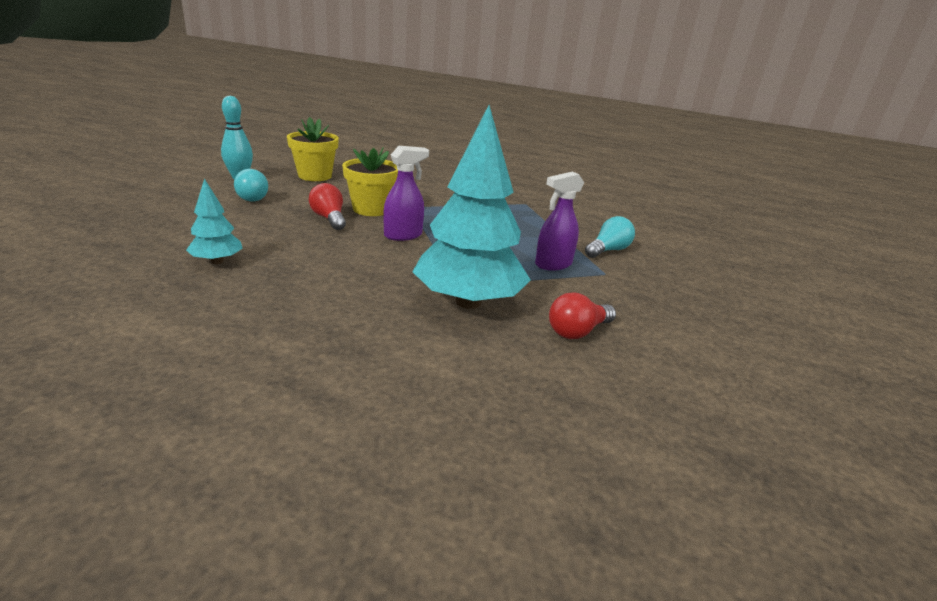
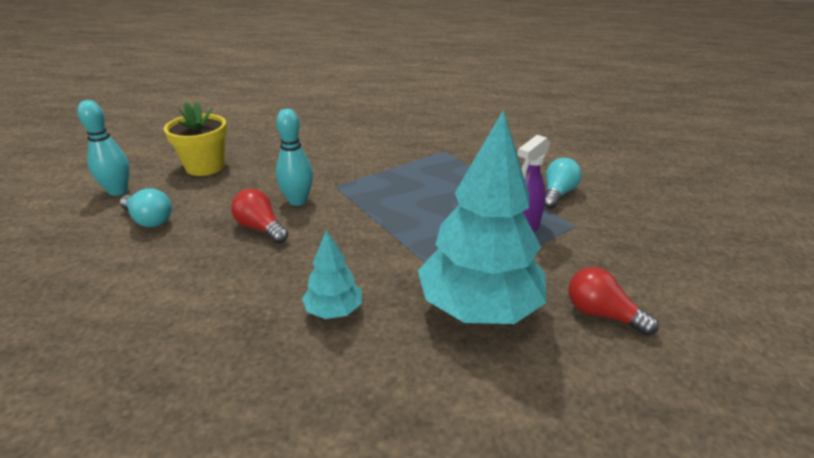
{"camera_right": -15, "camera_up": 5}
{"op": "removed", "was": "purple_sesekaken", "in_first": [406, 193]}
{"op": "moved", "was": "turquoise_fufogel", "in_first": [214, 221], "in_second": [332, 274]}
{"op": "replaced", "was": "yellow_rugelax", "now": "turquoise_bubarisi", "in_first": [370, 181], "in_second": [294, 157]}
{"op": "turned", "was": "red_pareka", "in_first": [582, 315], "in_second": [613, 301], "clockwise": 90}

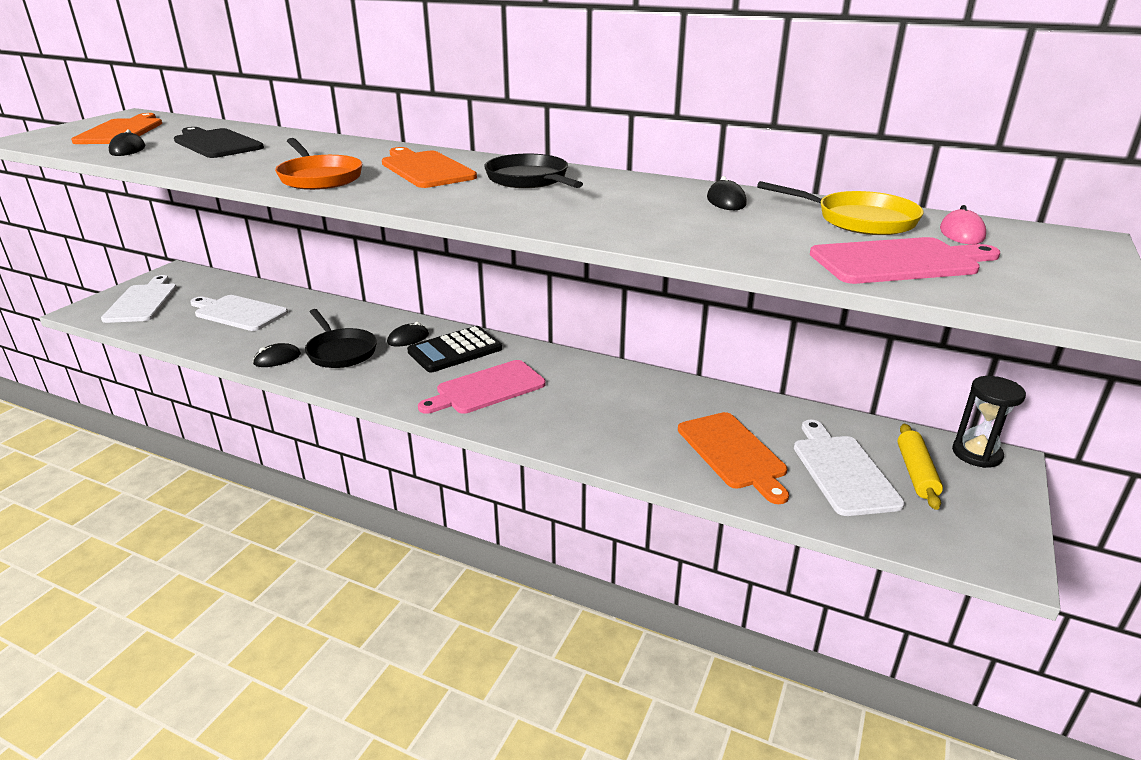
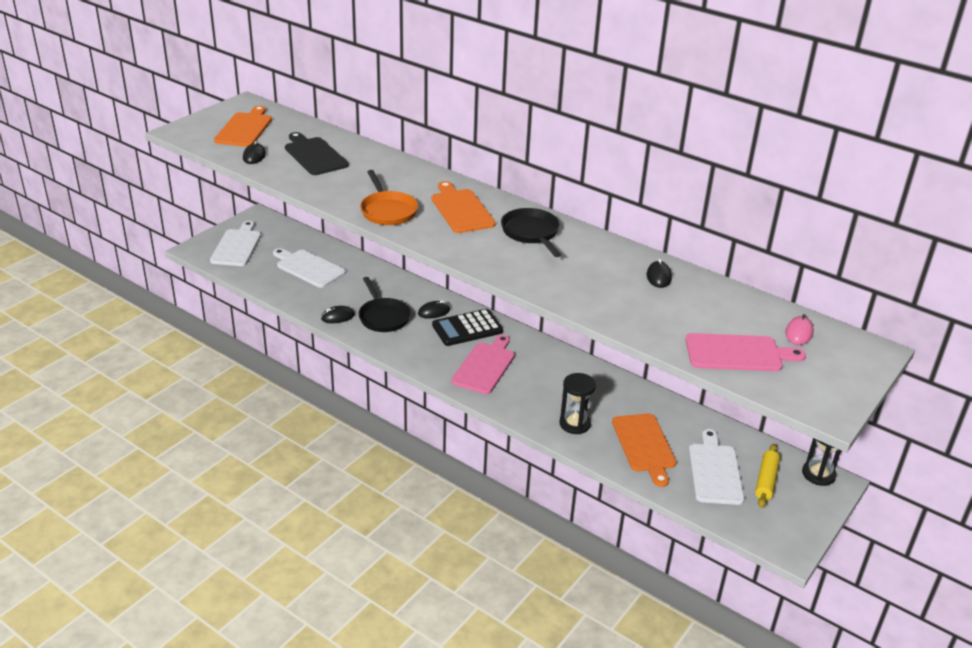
{"camera_right": 10, "camera_up": 5}
{"op": "removed", "was": "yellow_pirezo", "in_first": [840, 208]}
{"op": "added", "now": "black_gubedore", "in_second": [577, 403]}
{"op": "turned", "was": "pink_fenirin", "in_first": [482, 387], "in_second": [483, 364], "clockwise": 135}

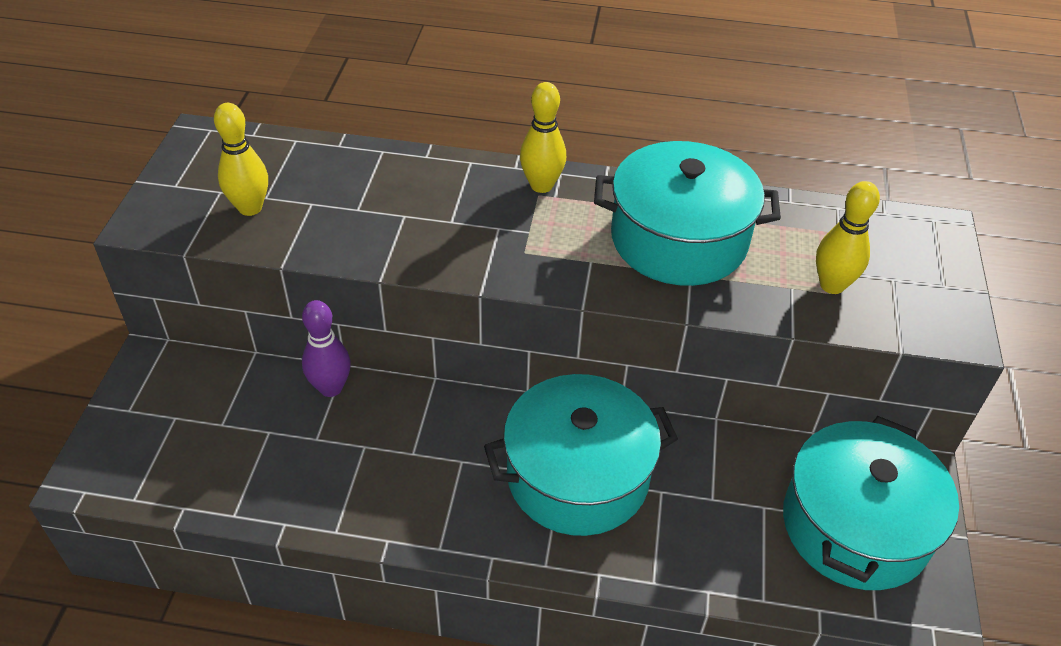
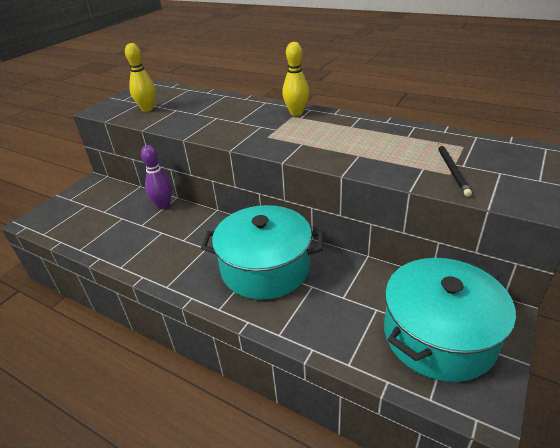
{"camera_right": 25, "camera_up": -10}
{"op": "removed", "was": "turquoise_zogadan", "in_first": [687, 213]}
{"op": "replaced", "was": "yellow_bubarisi", "now": "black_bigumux", "in_first": [848, 237], "in_second": [455, 170]}

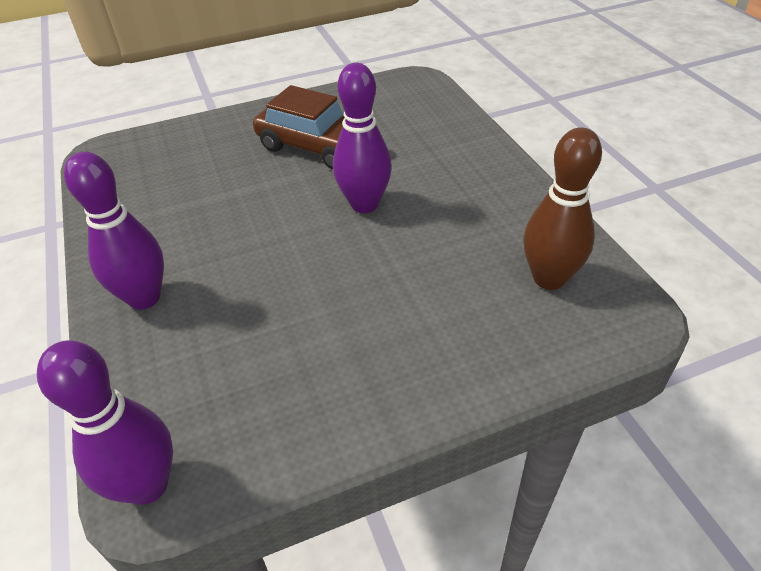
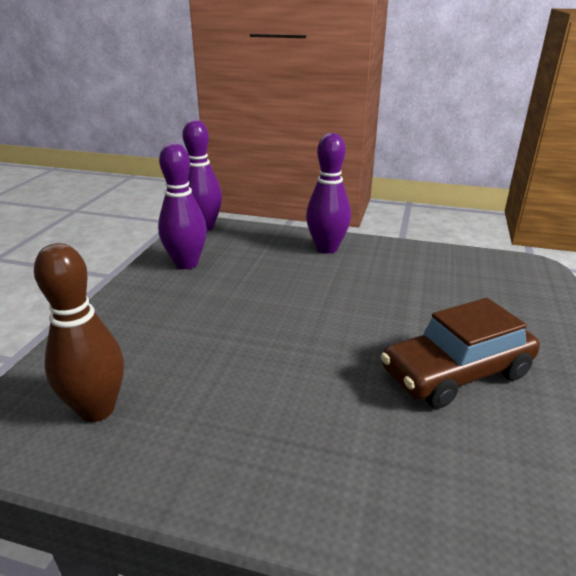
{"camera_right": 125, "camera_up": -15}
{"op": "moved", "was": "purple_bubarisi", "in_first": [362, 138], "in_second": [182, 206]}

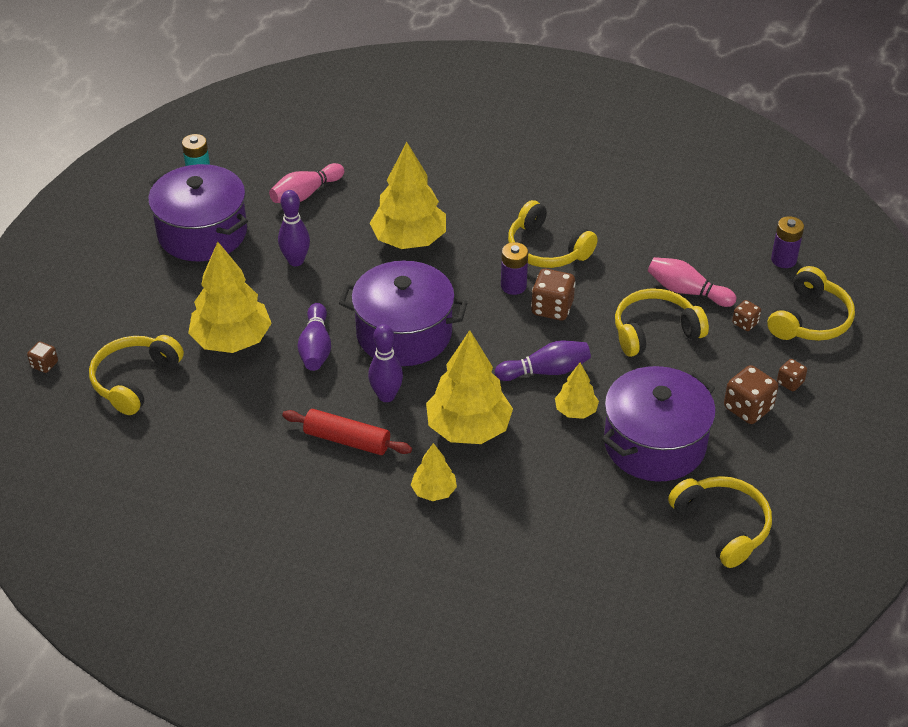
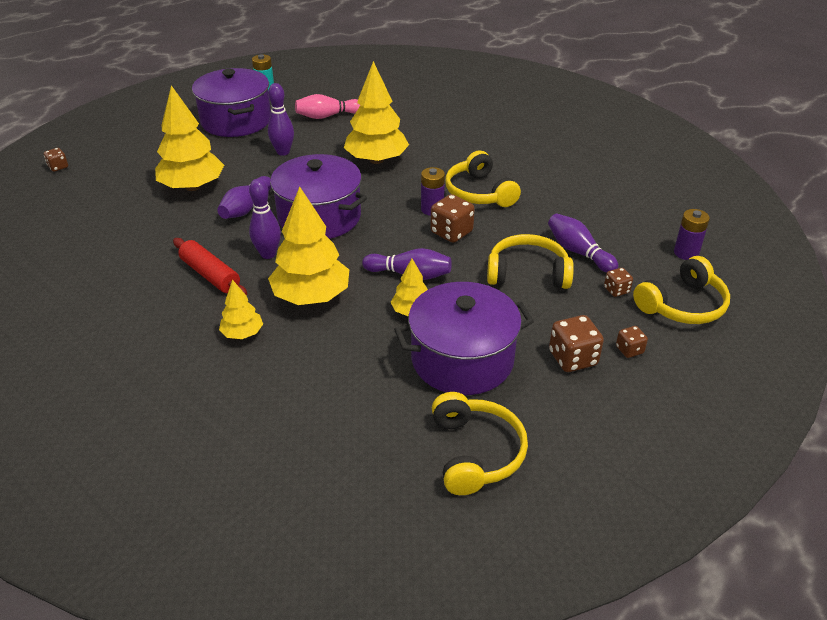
{"camera_right": 25, "camera_up": -5}
{"op": "removed", "was": "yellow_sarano", "in_first": [136, 375]}
{"op": "recoloured", "was": "pink_bubarisi", "now": "purple_bubarisi", "in_first": [692, 282], "in_second": [583, 243]}

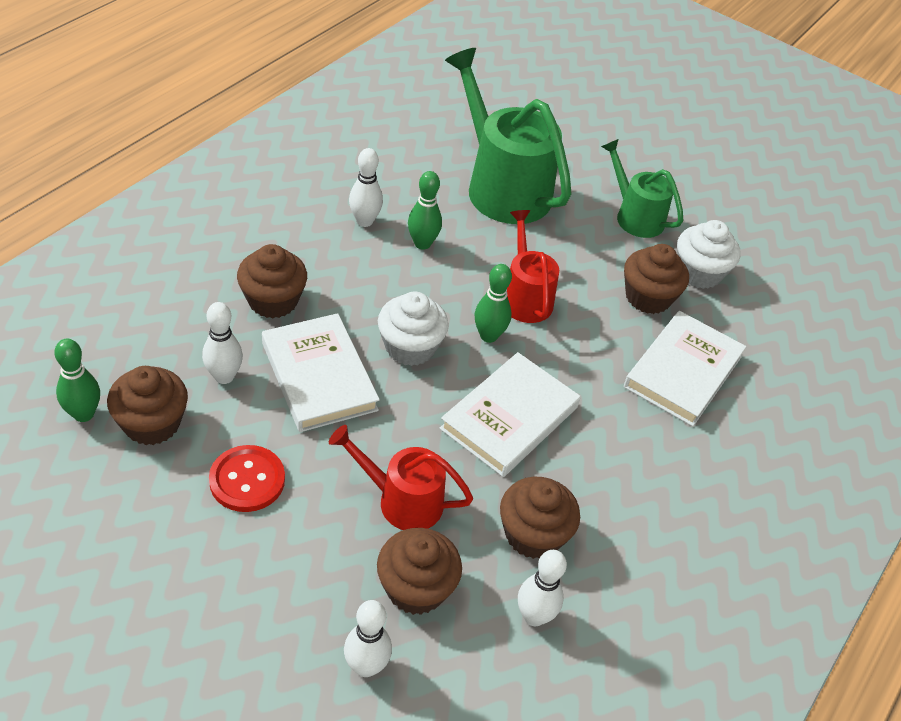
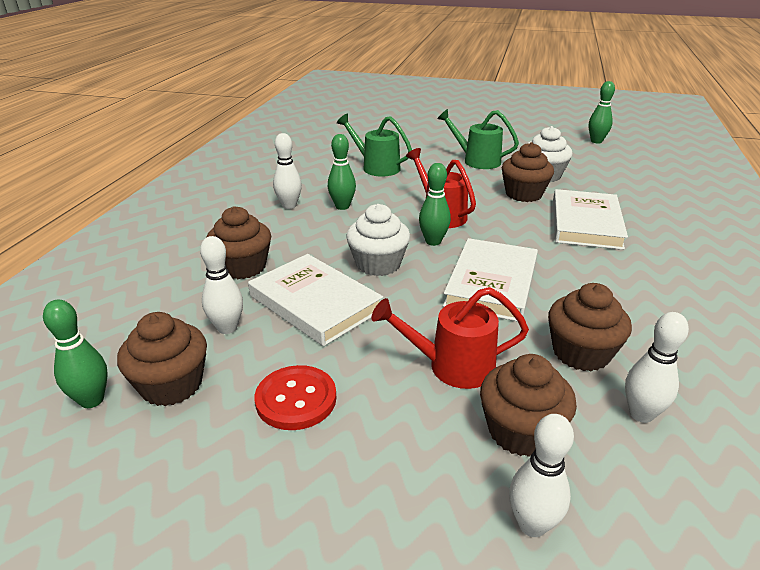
{"camera_right": -15, "camera_up": -15}
{"op": "added", "now": "green_bubarisi", "in_second": [602, 112]}
{"op": "resized", "was": "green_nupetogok", "in_first": [508, 136], "in_second": [374, 145], "ratio": 0.57}

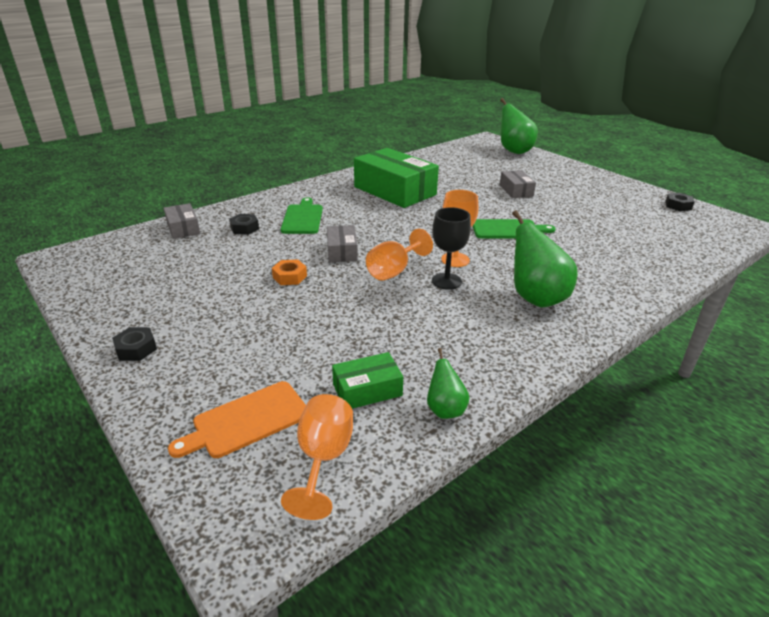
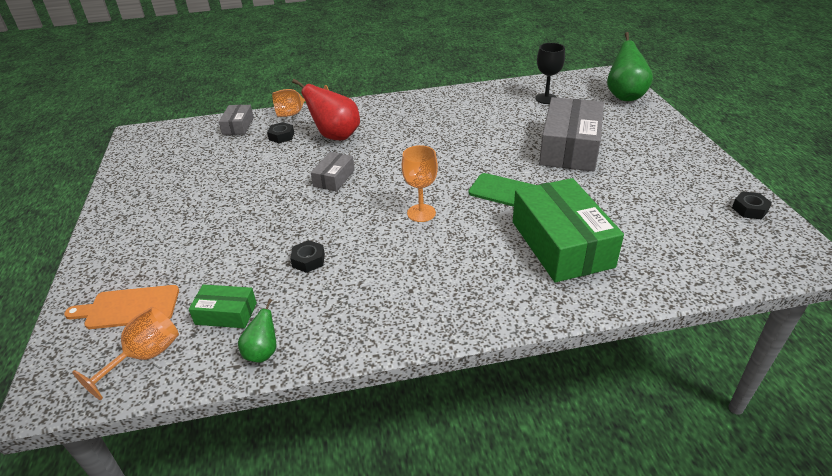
{"camera_right": 30, "camera_up": 5}
{"op": "removed", "was": "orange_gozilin", "in_first": [289, 272]}
{"op": "removed", "was": "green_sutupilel", "in_first": [545, 258]}
{"op": "moved", "was": "black_gozilin", "in_first": [134, 344], "in_second": [307, 256]}
{"op": "moved", "was": "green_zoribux", "in_first": [396, 178], "in_second": [568, 230]}
{"op": "moved", "was": "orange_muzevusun", "in_first": [399, 255], "in_second": [300, 101]}
{"op": "moved", "was": "black_muzevusun", "in_first": [451, 248], "in_second": [550, 73]}
{"op": "replaced", "was": "green_fenirin", "now": "red_sutupilel", "in_first": [302, 215], "in_second": [326, 109]}
{"op": "resized", "was": "grey_zoribux", "in_first": [518, 184], "in_second": [571, 134], "ratio": 2.07}

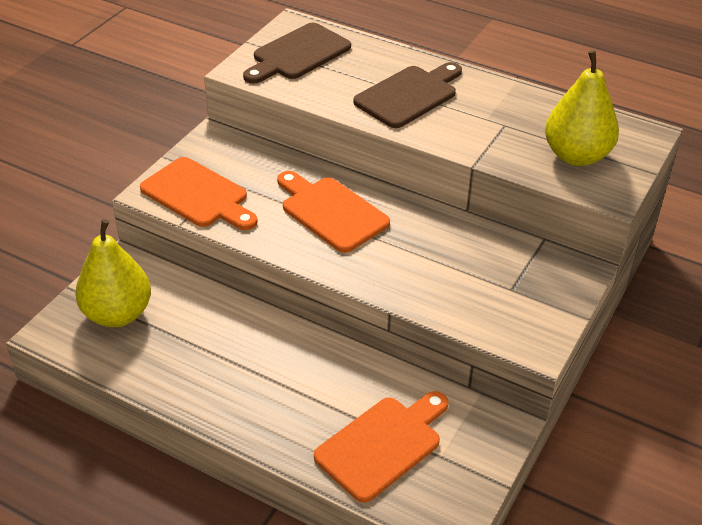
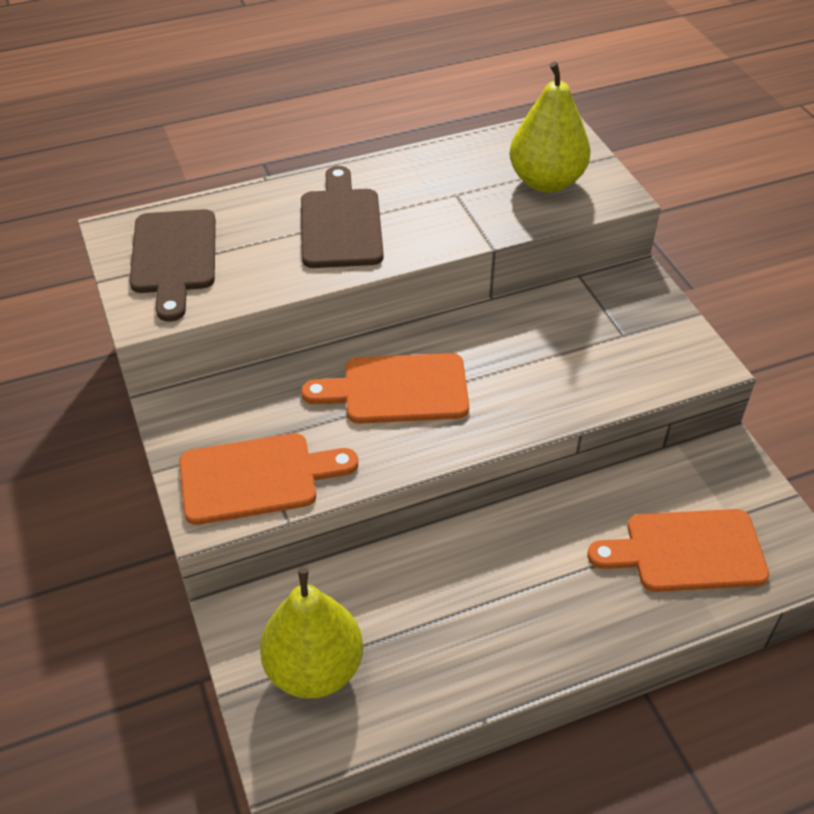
{"camera_right": -50, "camera_up": 5}
{"op": "turned", "was": "orange_fenirin", "in_first": [381, 447], "in_second": [678, 550], "clockwise": -90}

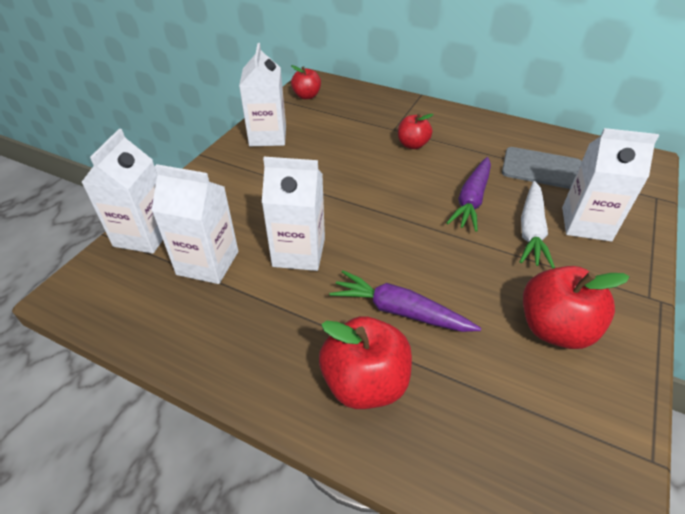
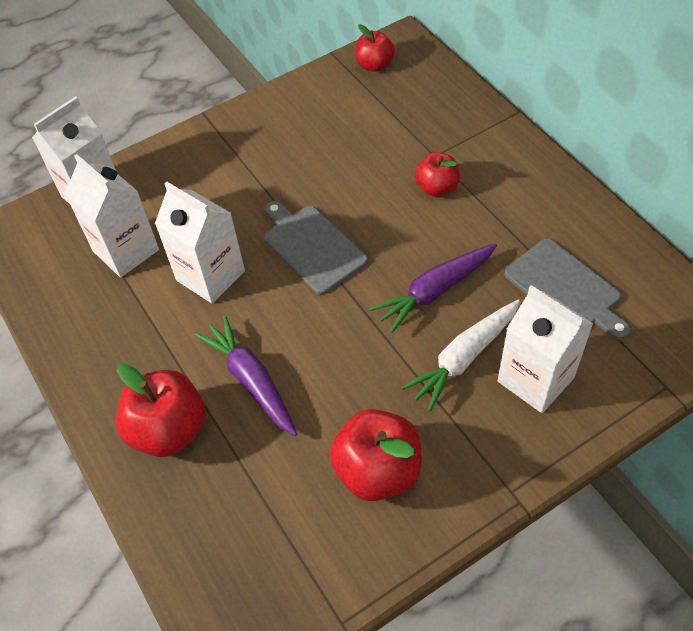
{"camera_right": 35, "camera_up": 10}
{"op": "removed", "was": "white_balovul", "in_first": [262, 94]}
{"op": "added", "now": "grey_fenirin", "in_second": [316, 247]}

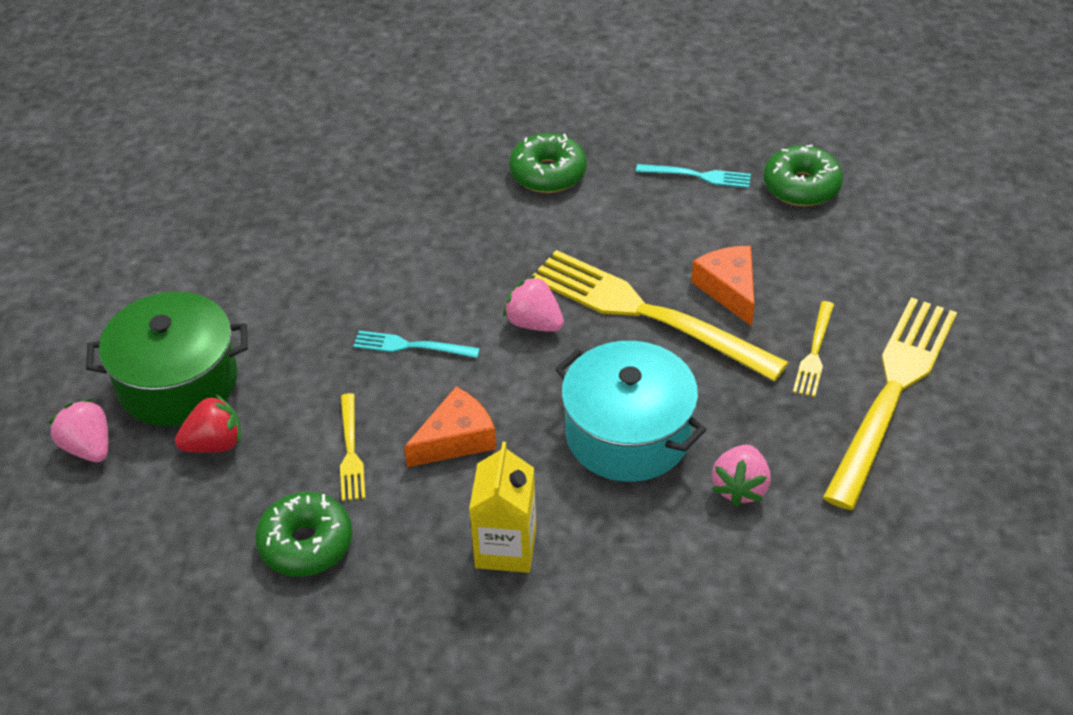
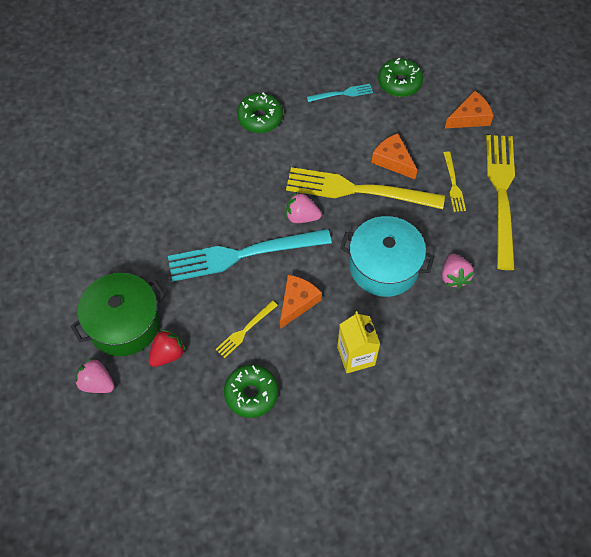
{"camera_right": -25, "camera_up": 15}
{"op": "added", "now": "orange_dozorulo", "in_second": [469, 109]}
{"op": "turned", "was": "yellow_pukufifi", "in_first": [352, 447], "in_second": [247, 329], "clockwise": 75}
{"op": "resized", "was": "turquoise_pukufifi", "in_first": [416, 344], "in_second": [250, 255], "ratio": 2.22}

